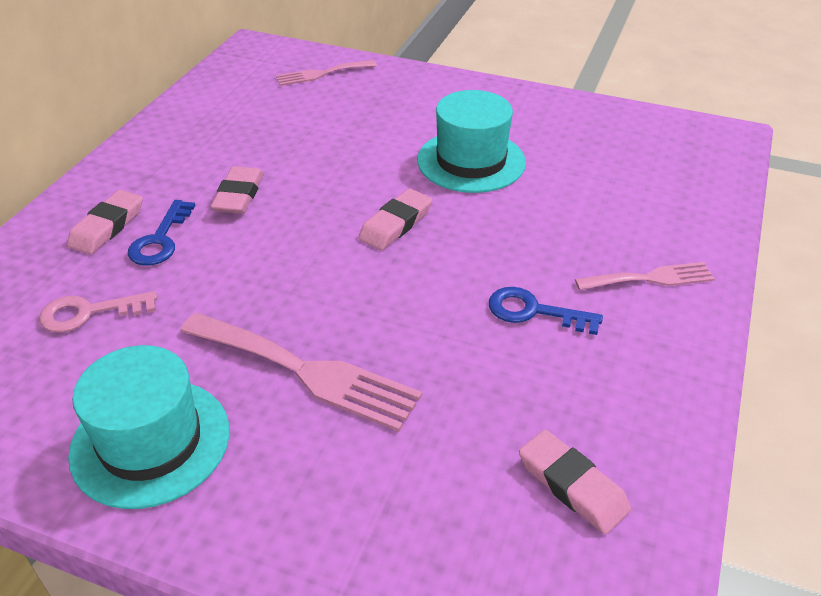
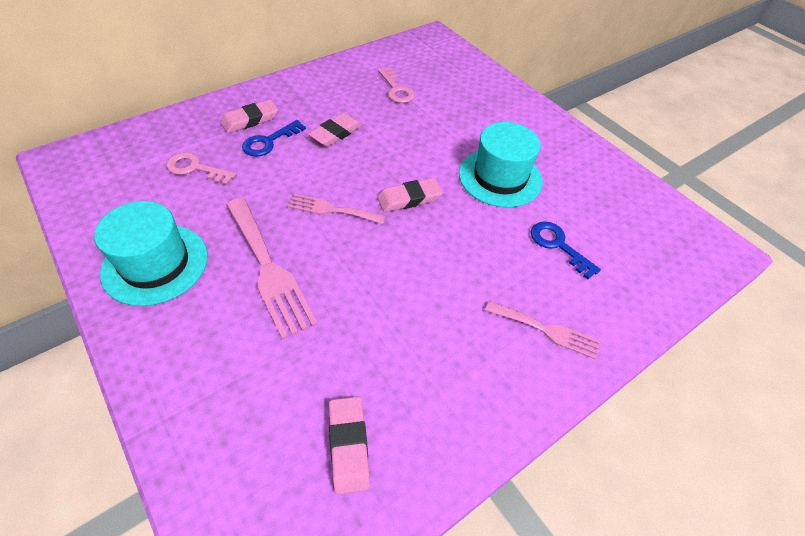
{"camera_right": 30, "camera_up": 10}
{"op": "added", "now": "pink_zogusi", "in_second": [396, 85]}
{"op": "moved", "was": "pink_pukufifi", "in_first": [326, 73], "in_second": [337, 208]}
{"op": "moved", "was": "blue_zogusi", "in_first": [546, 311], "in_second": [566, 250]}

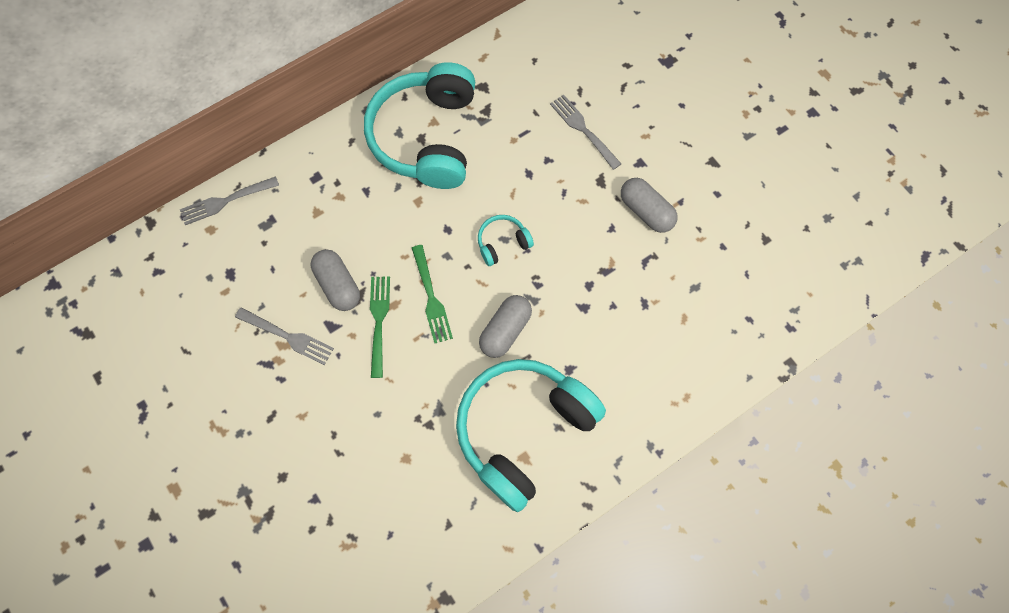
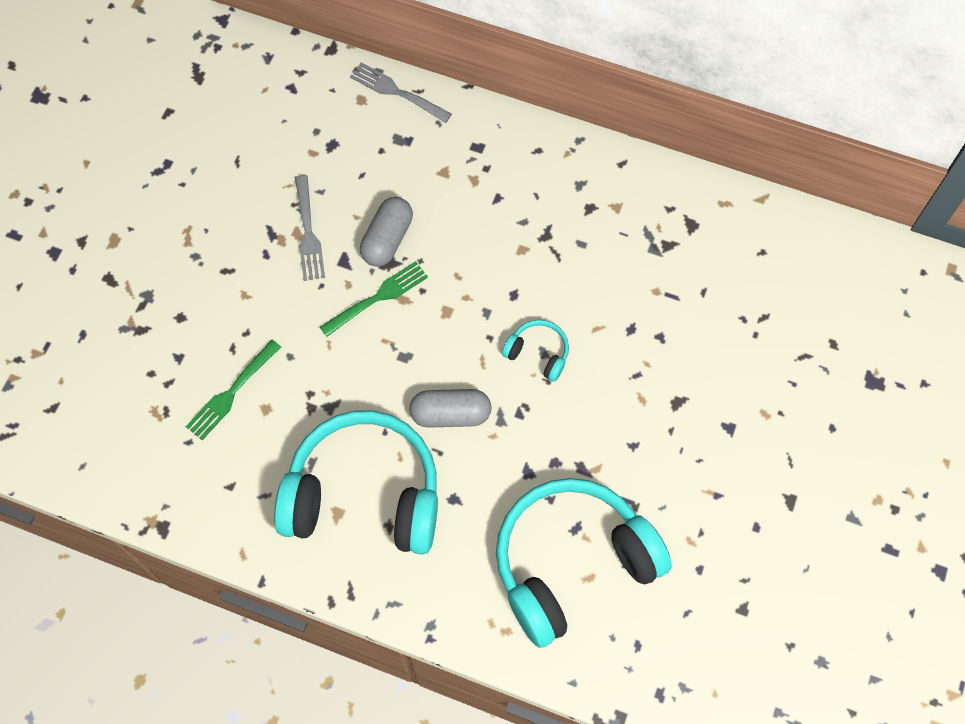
{"camera_right": 55, "camera_up": -5}
{"op": "removed", "was": "grey_pukufifi", "in_first": [585, 132]}
{"op": "removed", "was": "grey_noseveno", "in_first": [649, 205]}
{"op": "moved", "was": "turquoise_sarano", "in_first": [419, 125], "in_second": [584, 563]}
{"op": "moved", "was": "green_pukufifi", "in_first": [432, 294], "in_second": [233, 389]}

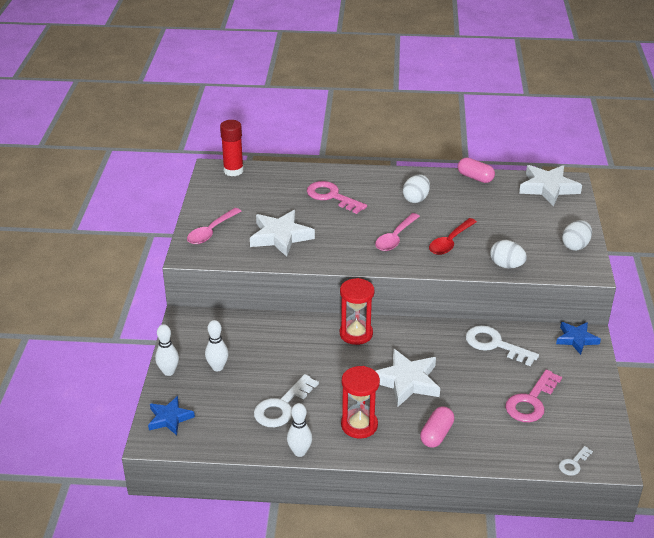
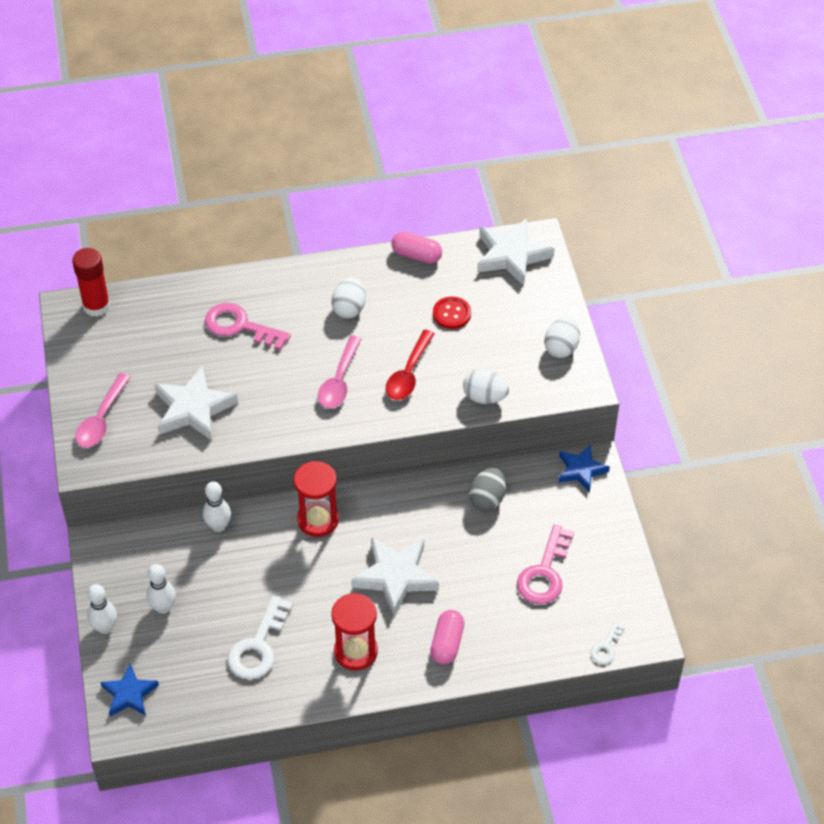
{"camera_right": -15, "camera_up": 15}
{"op": "added", "now": "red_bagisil", "in_second": [452, 313]}
{"op": "moved", "was": "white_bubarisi", "in_first": [299, 430], "in_second": [217, 506]}
{"op": "replaced", "was": "white_zogusi", "now": "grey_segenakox", "in_first": [502, 345], "in_second": [487, 489]}

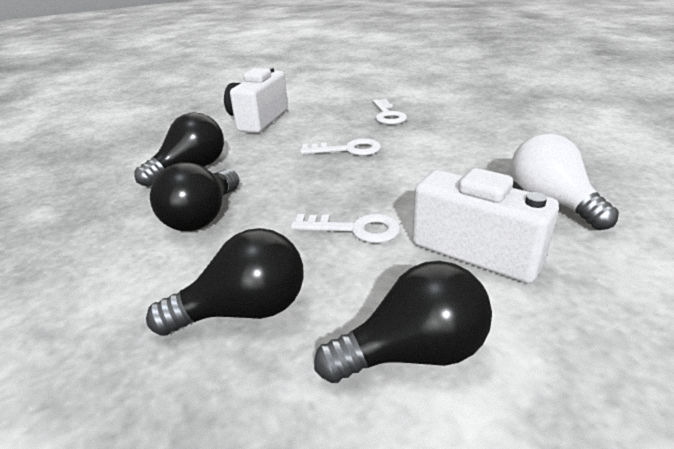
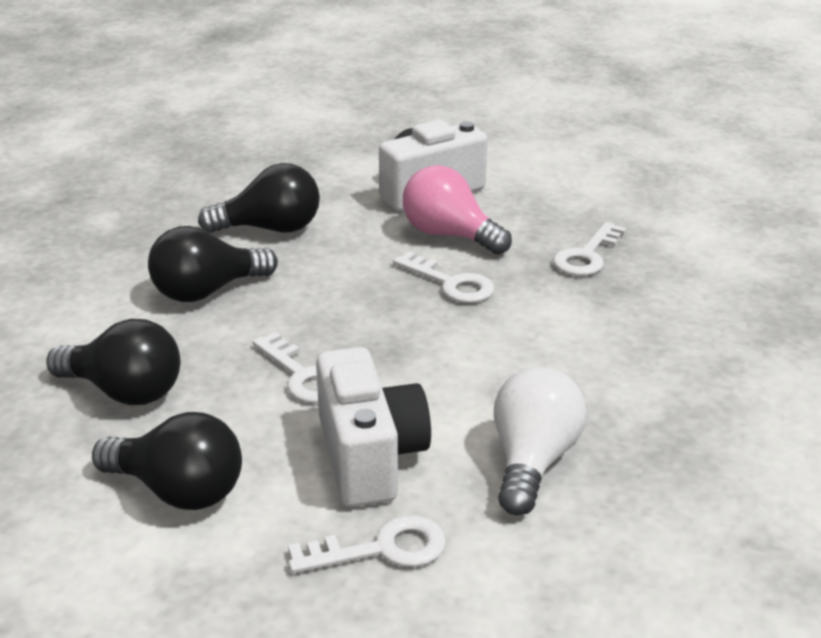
{"camera_right": 40, "camera_up": 0}
{"op": "added", "now": "white_zogusi", "in_second": [367, 544]}
{"op": "added", "now": "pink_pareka", "in_second": [457, 210]}

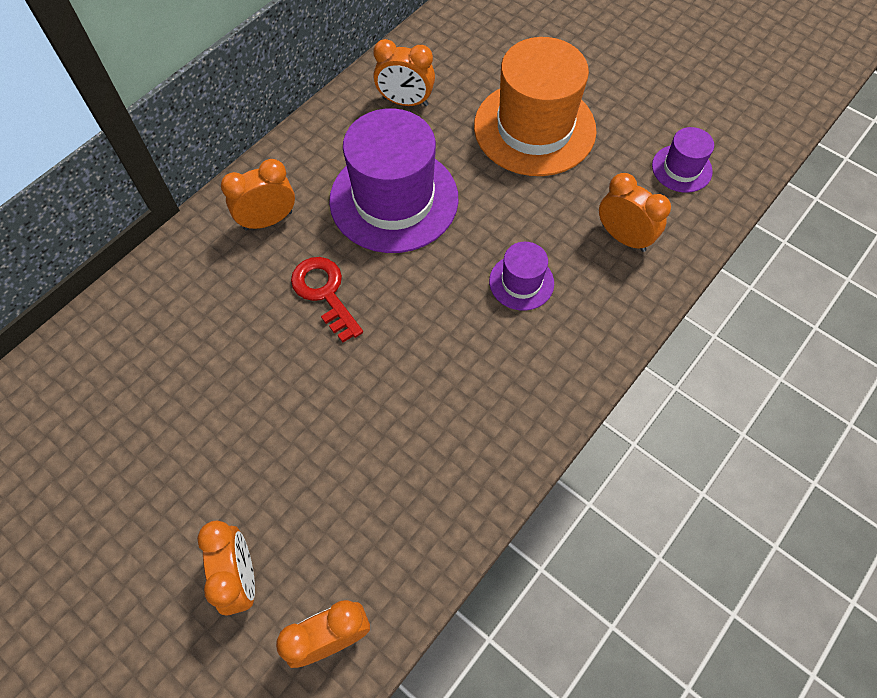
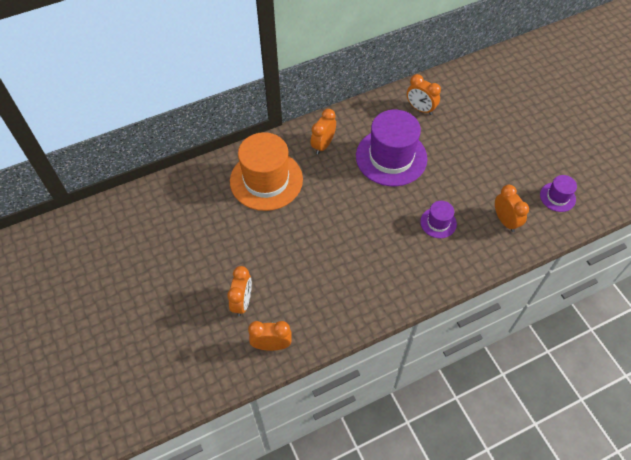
{"camera_right": 25, "camera_up": -5}
{"op": "removed", "was": "red_zogusi", "in_first": [327, 300]}
{"op": "moved", "was": "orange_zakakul", "in_first": [535, 106], "in_second": [266, 171]}
{"op": "turned", "was": "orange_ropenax", "in_first": [258, 195], "in_second": [323, 131], "clockwise": -60}

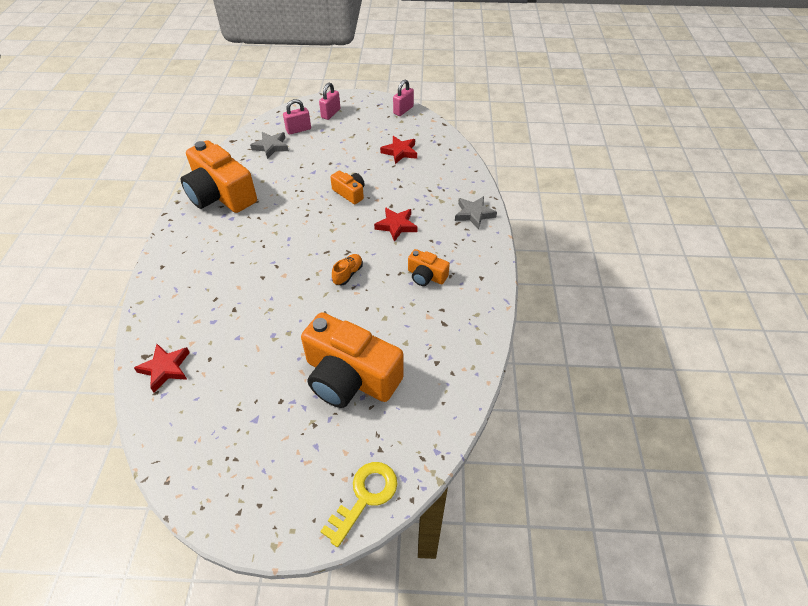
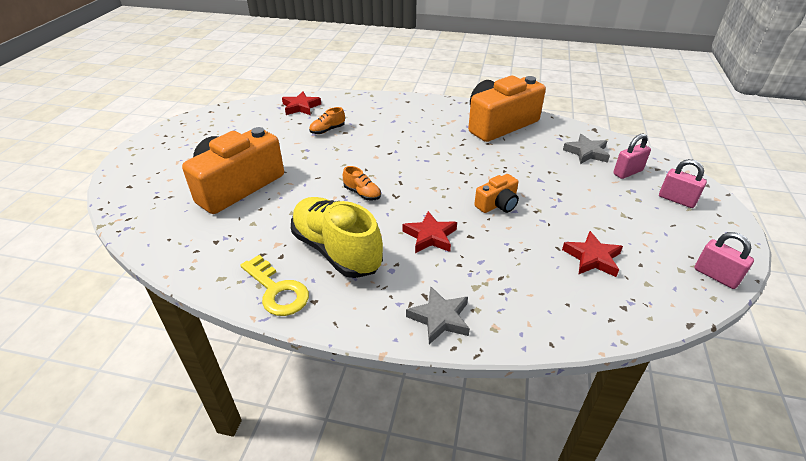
{"camera_right": 100, "camera_up": -10}
{"op": "added", "now": "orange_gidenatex", "in_second": [327, 120]}
{"op": "moved", "was": "yellow_zogusi", "in_first": [358, 504], "in_second": [274, 285]}
{"op": "replaced", "was": "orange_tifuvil", "now": "yellow_gidenatex", "in_first": [429, 267], "in_second": [337, 237]}
{"op": "turned", "was": "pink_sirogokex", "in_first": [297, 117], "in_second": [632, 156], "clockwise": 75}

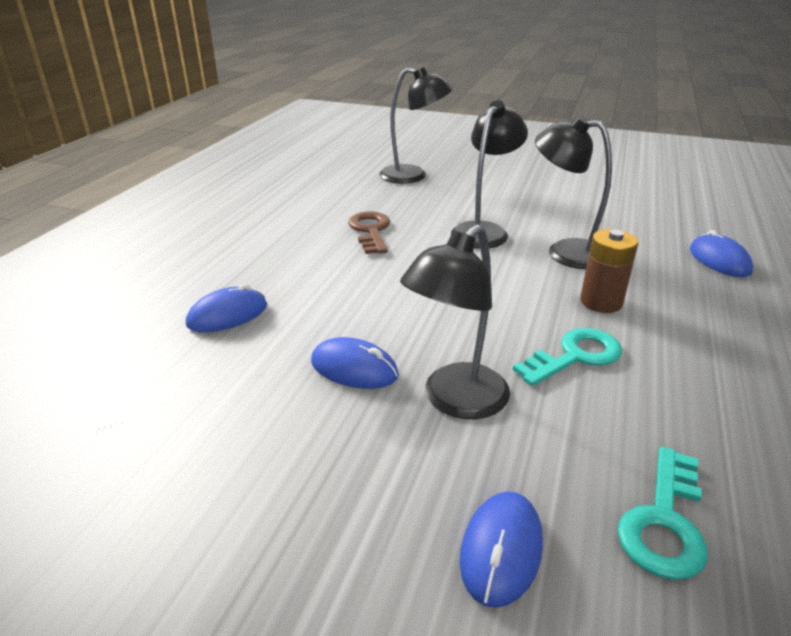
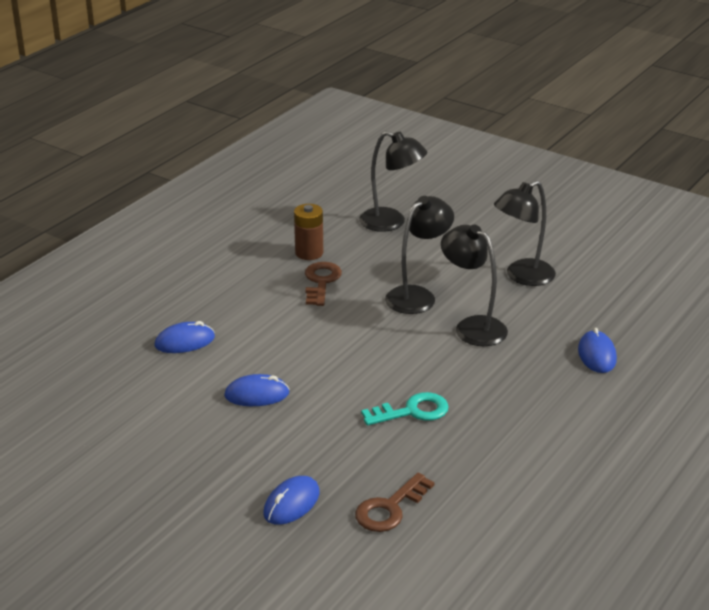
{"camera_right": 15, "camera_up": 0}
{"op": "moved", "was": "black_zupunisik", "in_first": [455, 321], "in_second": [525, 233]}
{"op": "moved", "was": "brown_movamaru", "in_first": [609, 271], "in_second": [308, 232]}
{"op": "recoloured", "was": "turquoise_zogusi", "now": "brown_zogusi", "in_first": [662, 513], "in_second": [395, 502]}
{"op": "turned", "was": "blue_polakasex", "in_first": [355, 363], "in_second": [256, 390], "clockwise": -45}

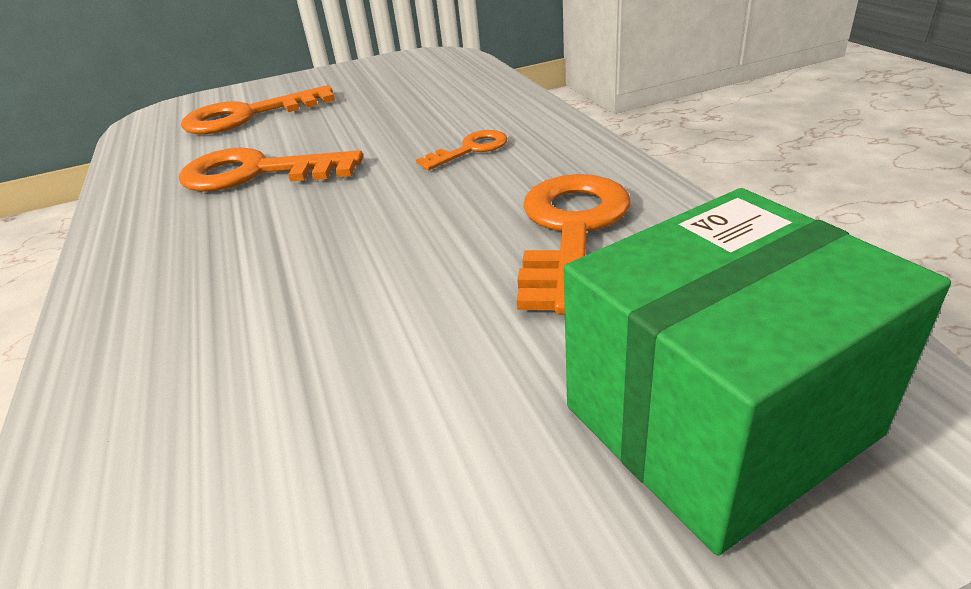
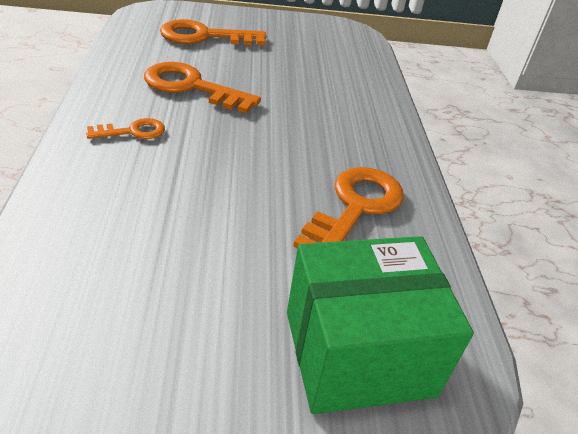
{"camera_right": 10, "camera_up": 5}
{"op": "moved", "was": "orange_zogusi", "in_first": [462, 150], "in_second": [125, 128]}

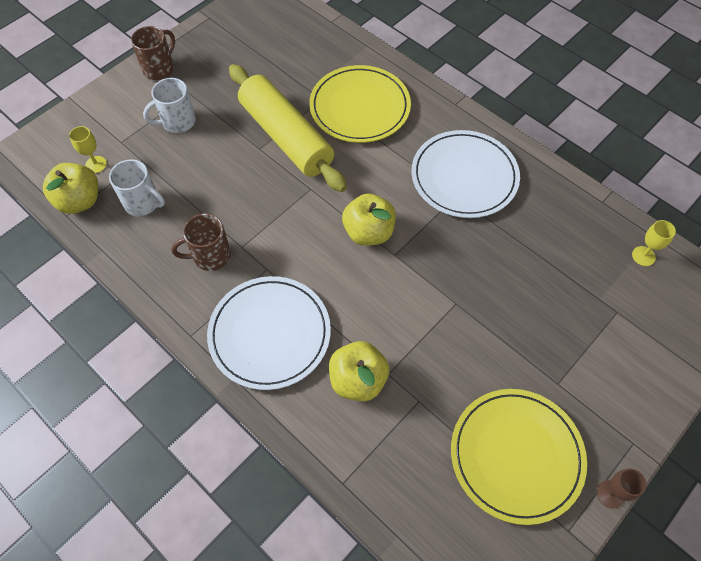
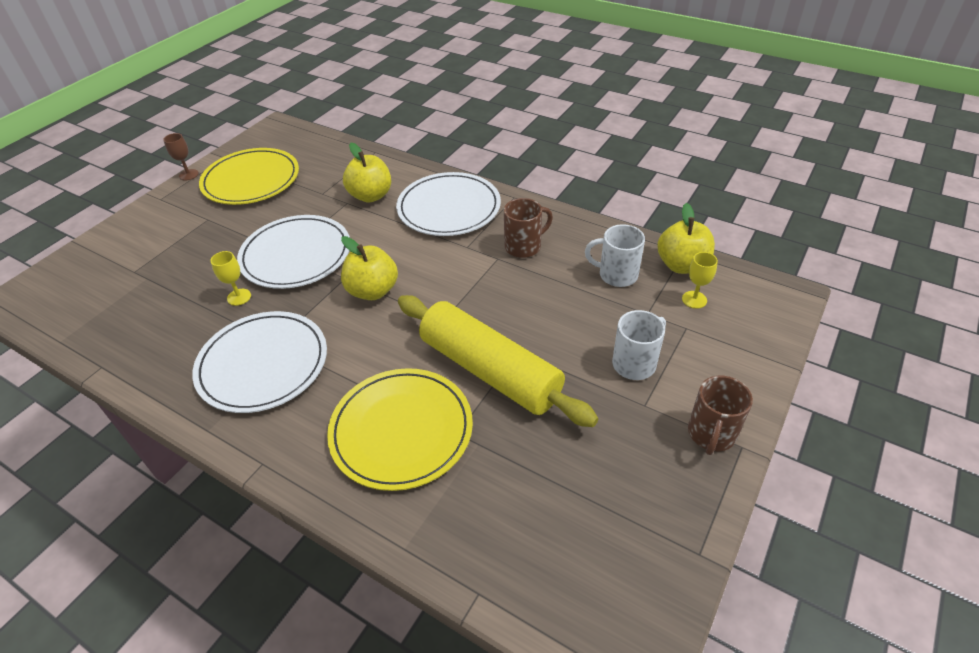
{"camera_right": 170, "camera_up": -15}
{"op": "added", "now": "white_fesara", "in_second": [293, 252]}
{"op": "moved", "was": "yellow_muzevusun", "in_first": [654, 243], "in_second": [231, 278]}

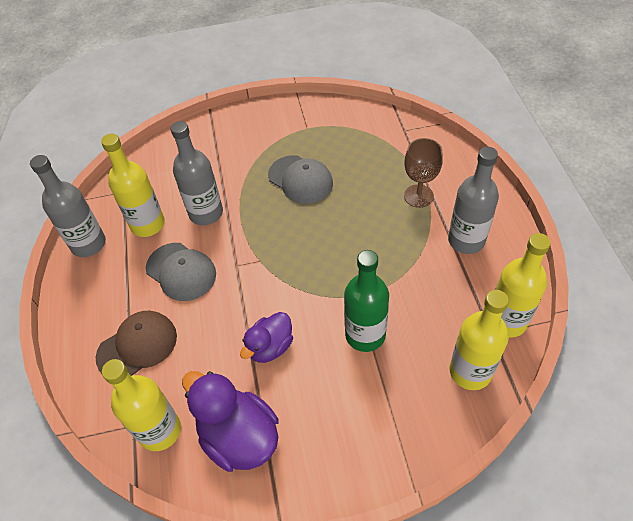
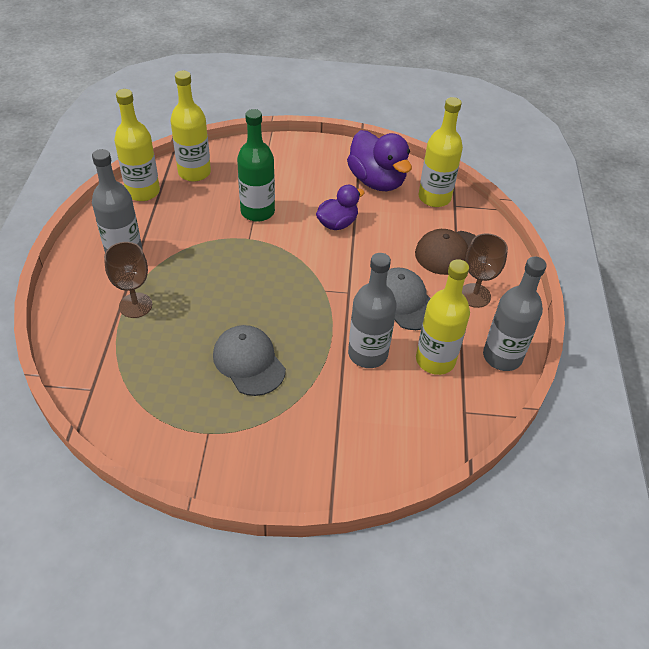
{"camera_right": -170, "camera_up": -5}
{"op": "added", "now": "brown_muzevusun", "in_second": [485, 270]}

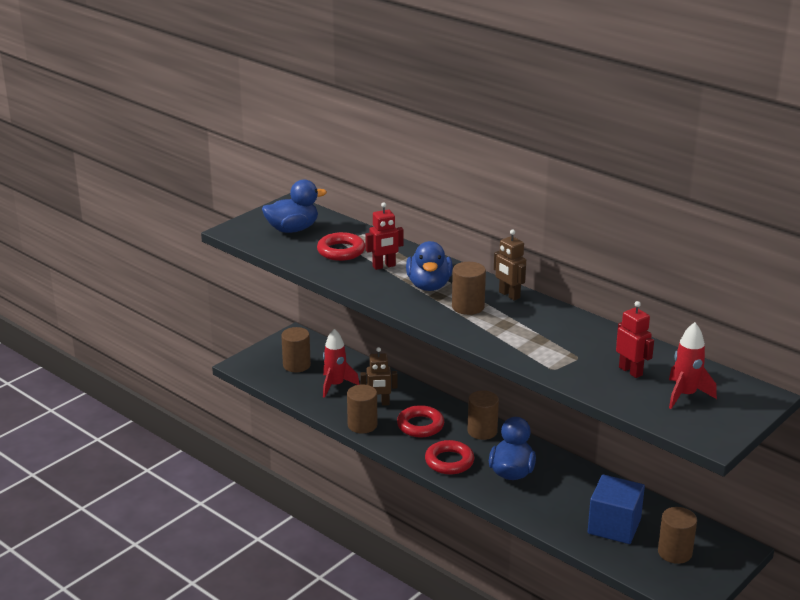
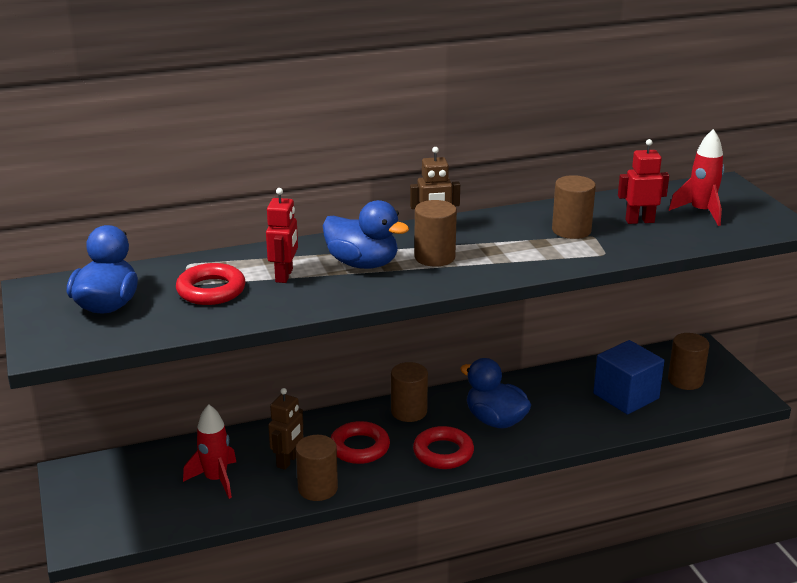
{"camera_right": -60, "camera_up": 0}
{"op": "moved", "was": "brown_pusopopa", "in_first": [296, 349], "in_second": [574, 207]}

